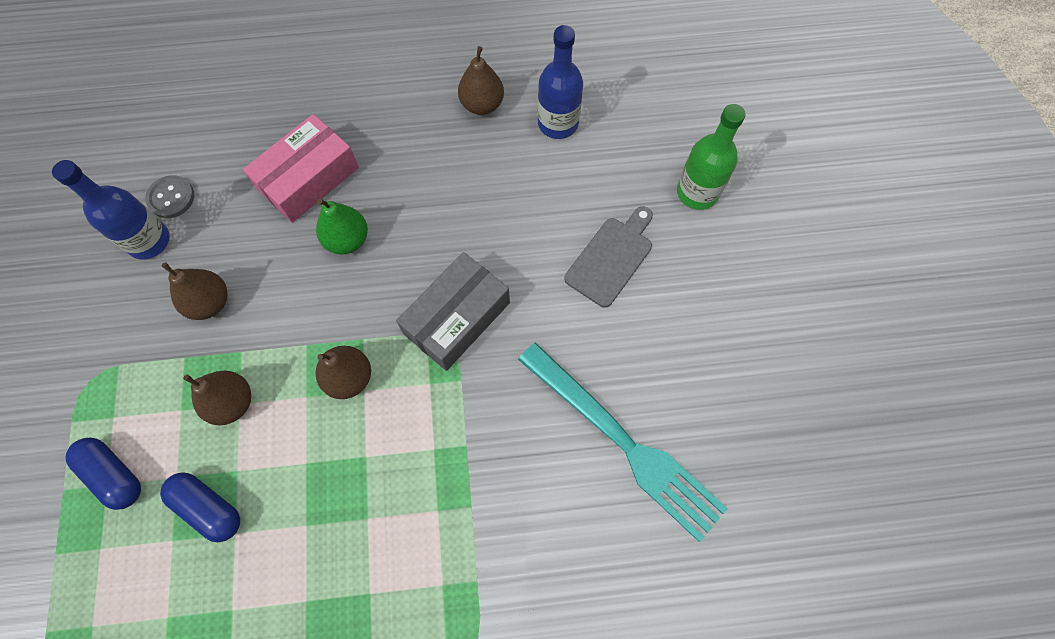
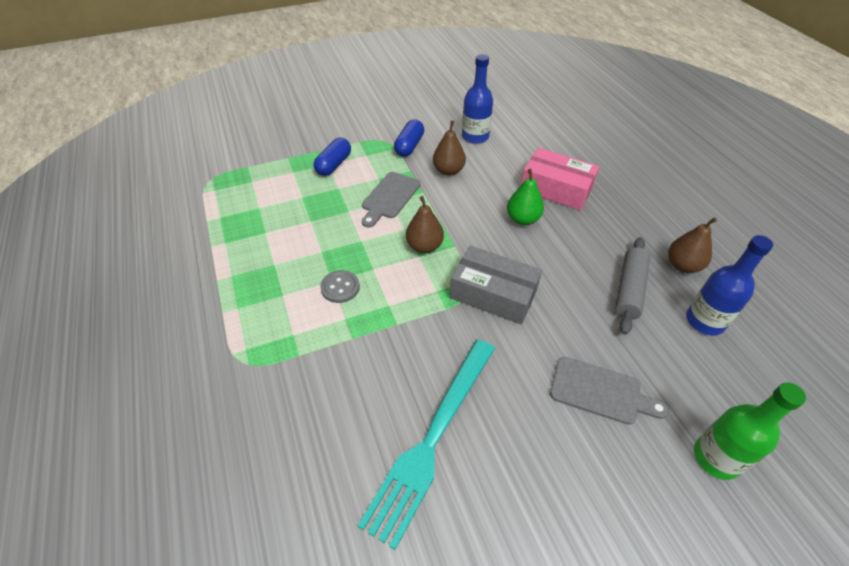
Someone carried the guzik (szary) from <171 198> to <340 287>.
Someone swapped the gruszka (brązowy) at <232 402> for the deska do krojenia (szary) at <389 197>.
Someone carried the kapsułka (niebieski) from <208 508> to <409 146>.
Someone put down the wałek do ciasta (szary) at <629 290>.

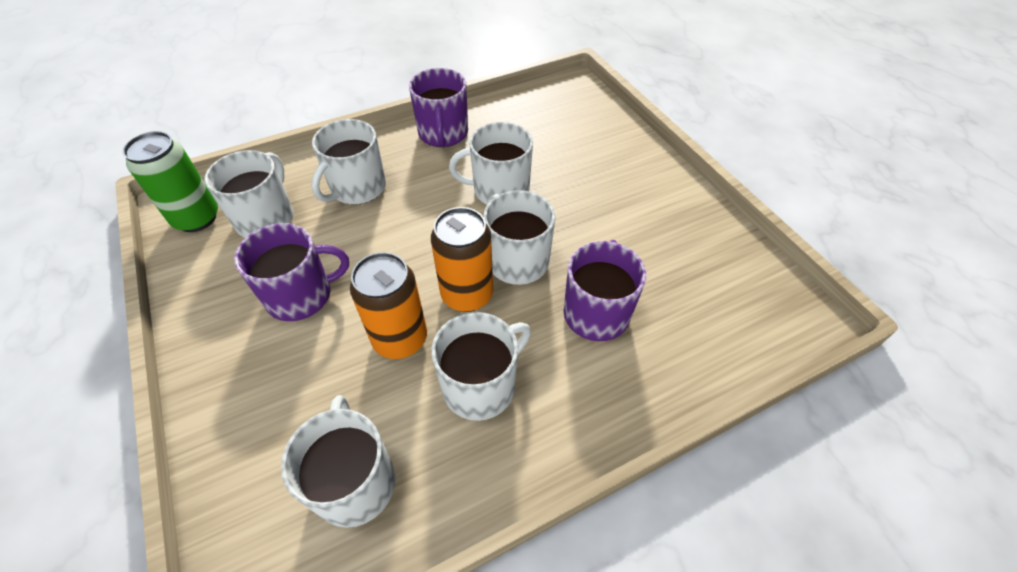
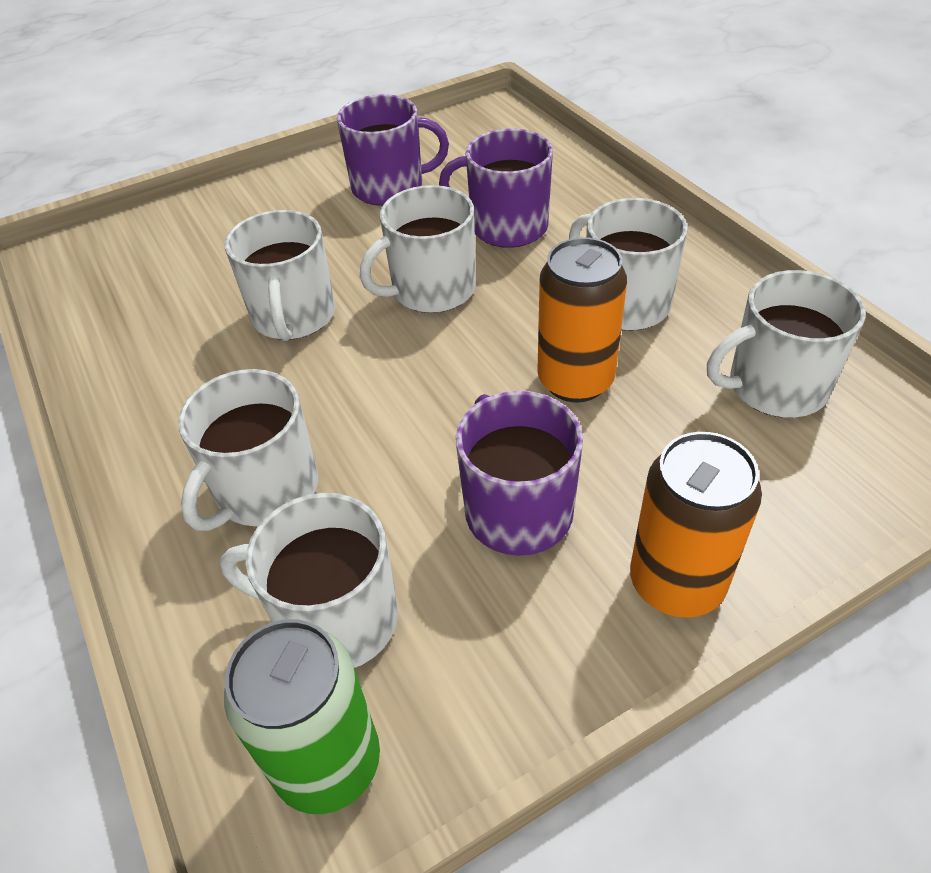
Someone rotated the kubek (biały) at <357 188> by 90 degrees clockwise.
Someone carried the kubek (fioletowy) from <443 134> to <389 187>.
Someone carried the puszka (pomarańczowy) from <467 295> to <676 583>.

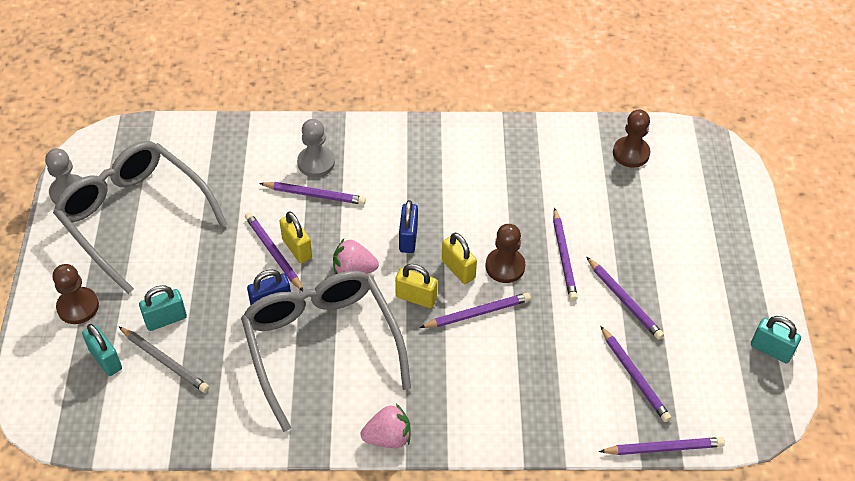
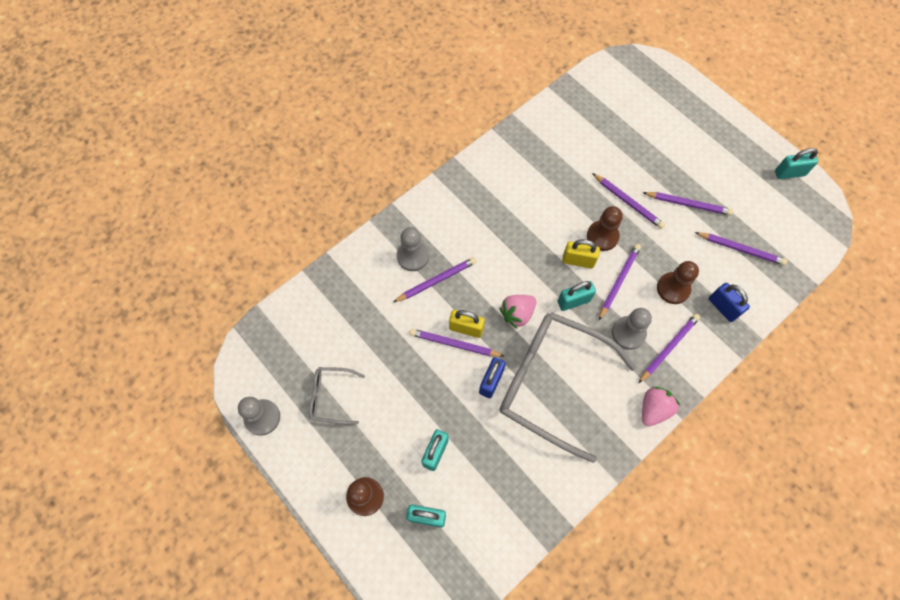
Someone scaled the okulary (szary) at <134 217> by 0.46.
Someone repainted the kłódka (żółty) at <416 297>, which became the kłódka (turkusowy) at <573 301>.
Someone put down the pionek (szary) at <628 333>.
Someone carried the ołówek (fioletowy) from <664 448> to <668 347>.
Someone carried the pionek (brązowy) from <631 153> to <673 289>.
Someone carried the kłódka (niebieski) from <408 238> to <723 307>.
Someone took away the ołówek (szary) at <165 361>.

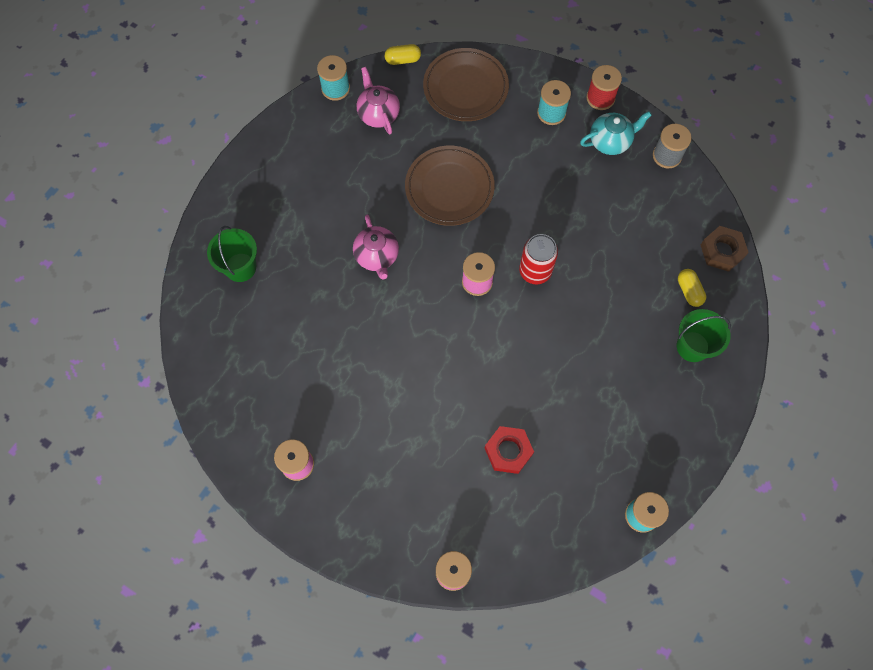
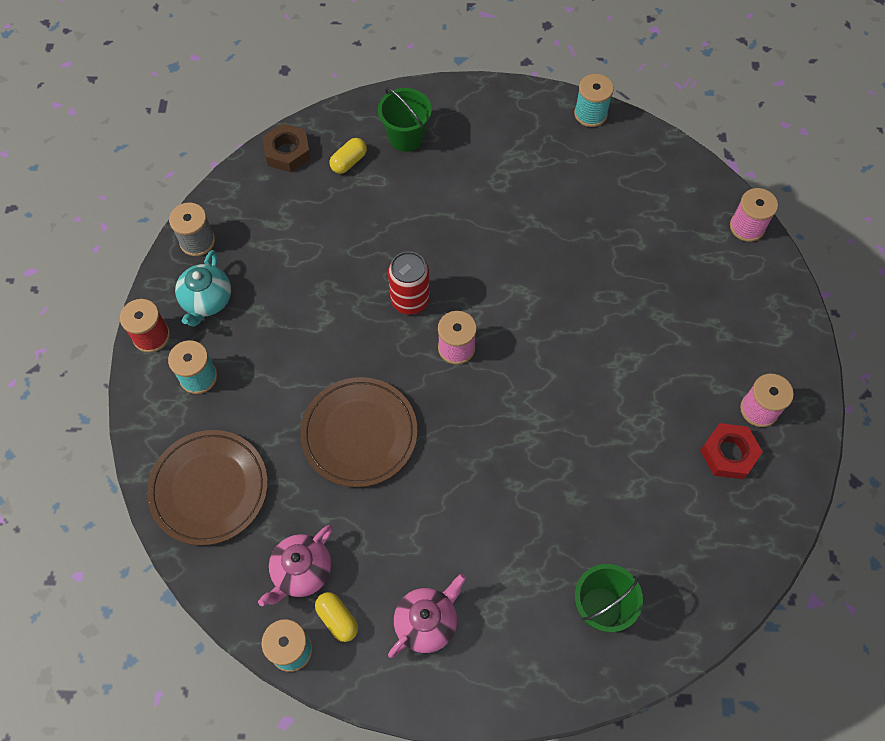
Someone rotated the imbryk (turkusowy) at <610 141> by 120 degrees counterclockwise.
Someone carried the kapsułka (żółty) from <403 60> to <337 619>.
Someone carried the imbryk (różowy) from <377 256> to <427 622>.
Someone carried the nakrętka (czerwony) from <508 451> to <728 453>.

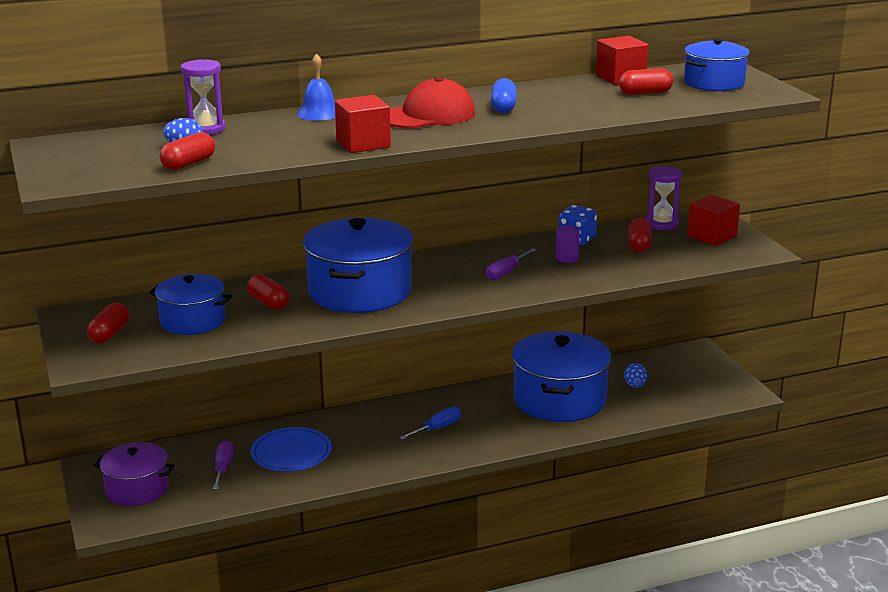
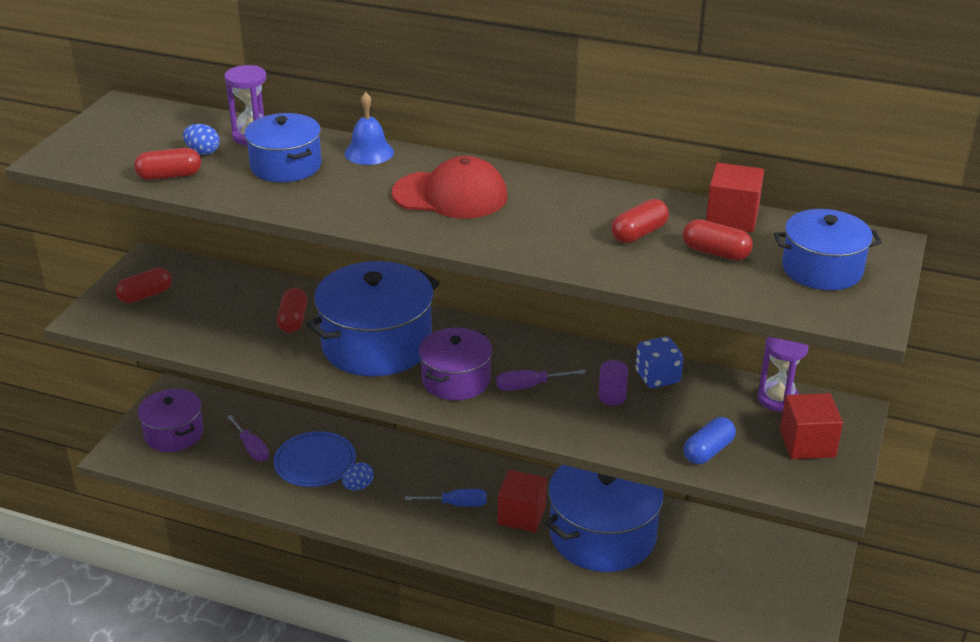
Someone rotated the śrubokręt (fioletowy) at <223 468> by 105 degrees clockwise.
Someone carried the garnek (niebieski) from <193 321> to <286 166>.
Someone carried the jajko (niebieski) from <635 386> to <358 486>.
Someone put down the garnek (fioletowy) at <456 380>.
Someone carried the sześcian (czerwony) from <363 144> to <521 515>.
Someone carried the kapsułka (czerwony) from <639 245> to <639 233>.
Someone carried the kapsułka (niebieski) from <503 107> to <708 451>.

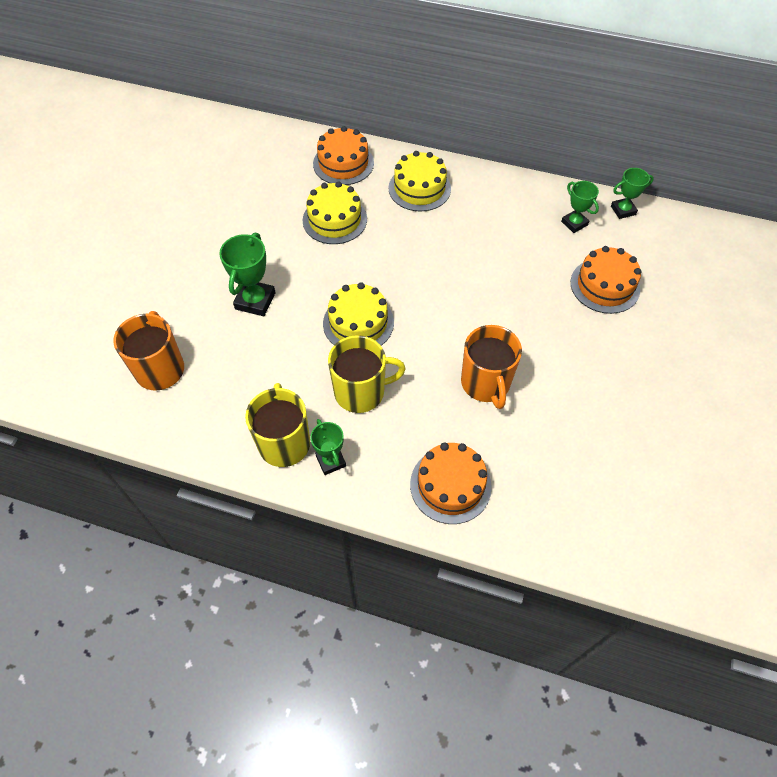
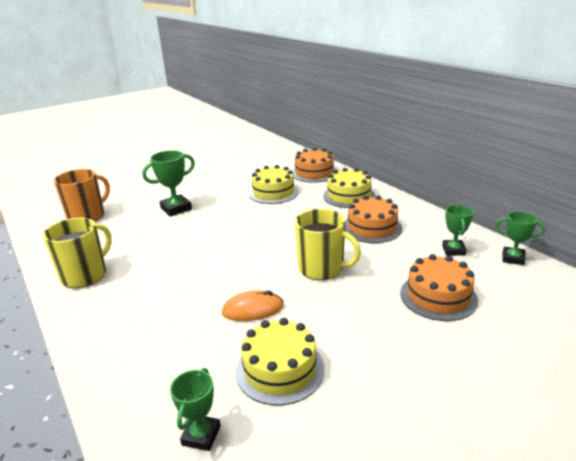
Someone carried the puchar (zielony) from <331 461> to <201 435>.
Someone swapped the kubek (pomarańczowy) at <486 383> for the myszka (pomarańczowy) at <253 309>.
Someone carried the tort (żółty) from <358 323> to <280 369>.
Someone carried the kubek (żółty) from <361 392> to <322 268>.
Someone carried the tort (pomarańczowy) from <450 485> to <372 227>.

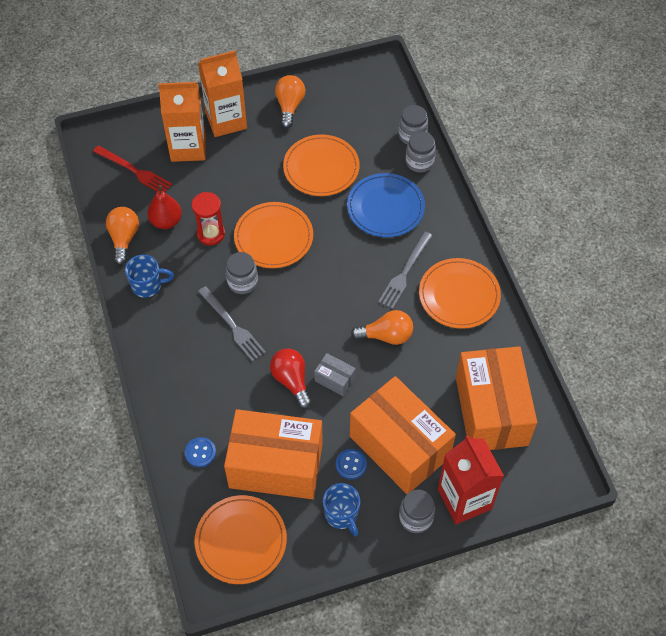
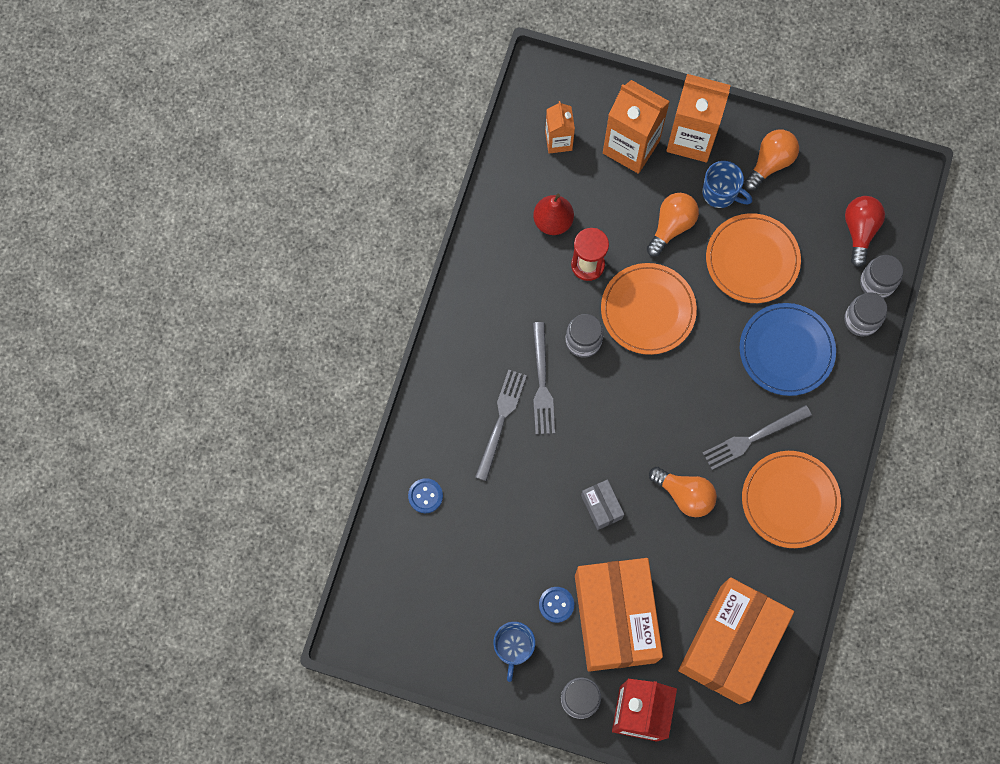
Someone put down the widelec (szary) at <501 421>.
Someone swapped the widelec (czerwony) at <134 171> for the karton mleka (pomarańczowy) at <558 141>.
Someone carried the żarówka (pomarańczowy) from <124 239> to <671 226>.
Someone carried the kubek (niebieski) from <147 285> to <720 193>.
Someone carried the żarówka (czerwony) from <291 381> to <859 231>.
Someone took away the talerz (pomarańczowy) at <241 541>.
Someone took away the pudełko (pomarańczowy) at <276 465>.

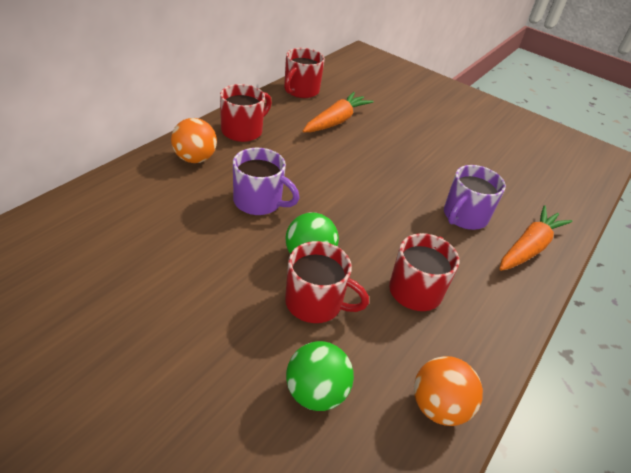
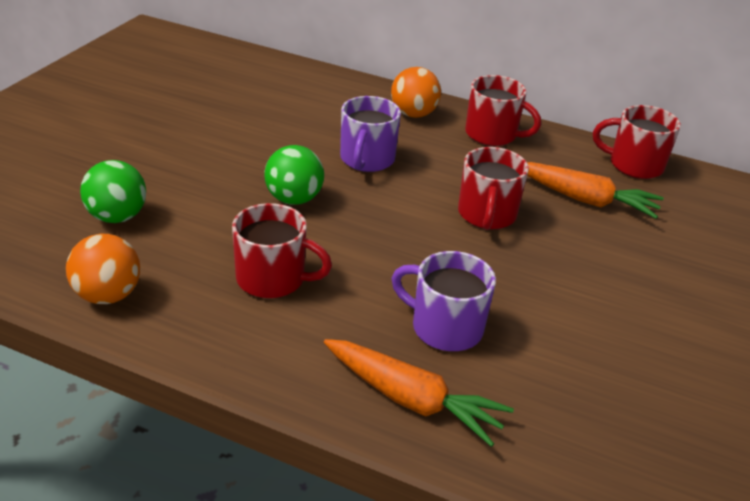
Someone carried the kubek (czerwony) from <315 303> to <486 215>.

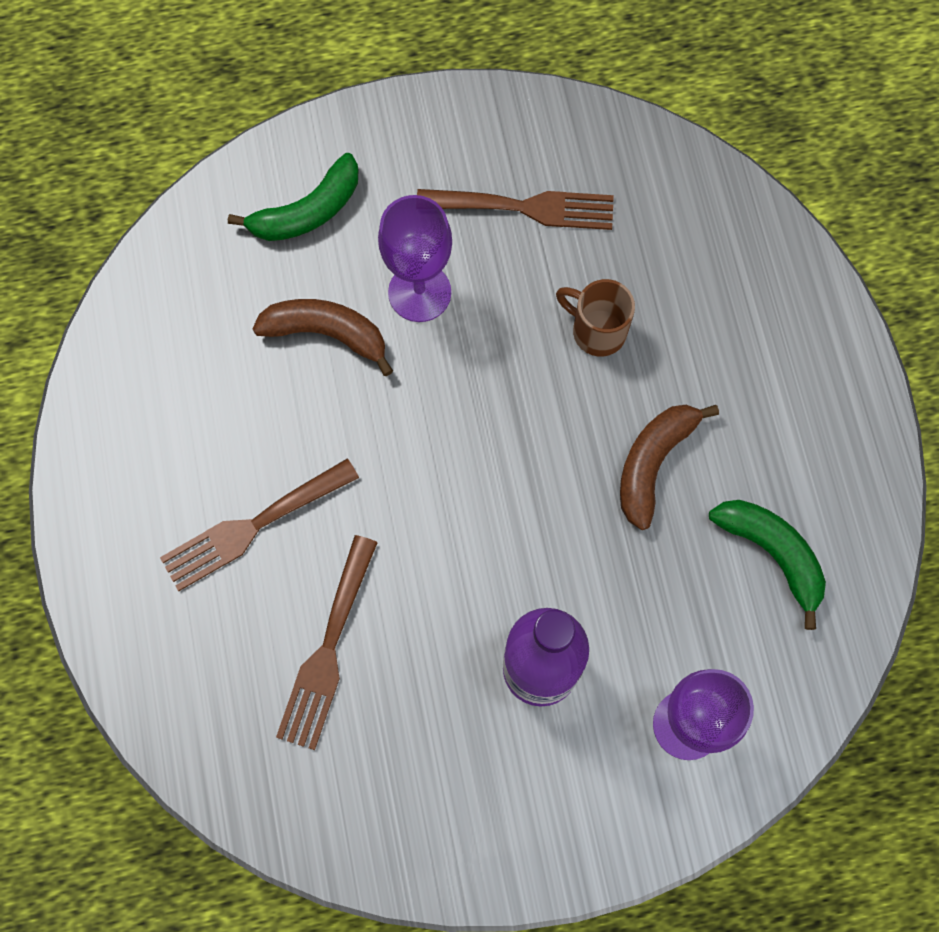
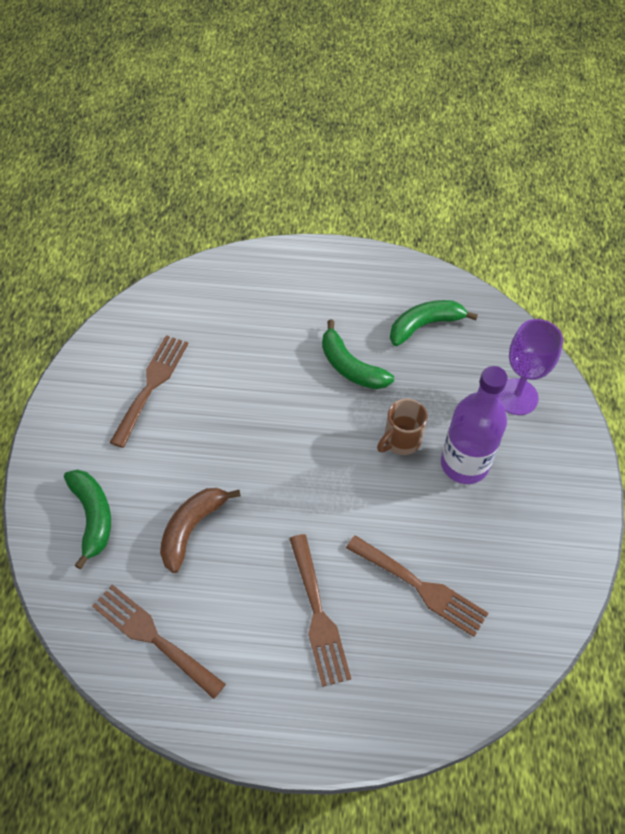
Someone put down the widelec (brązowy) at <153 637>.
Someone repainted the banan (brązowy) at <653 463>, which became the banan (zielony) at <350 367>.
Someone carried the kubek (brązowy) from <596 331> to <401 441>.
Someone took away the kielich (fioletowy) at <419 292>.

